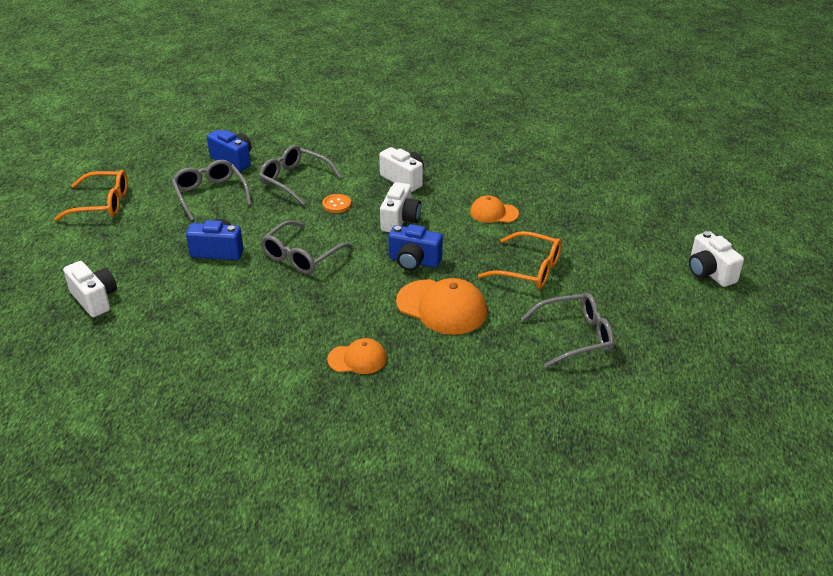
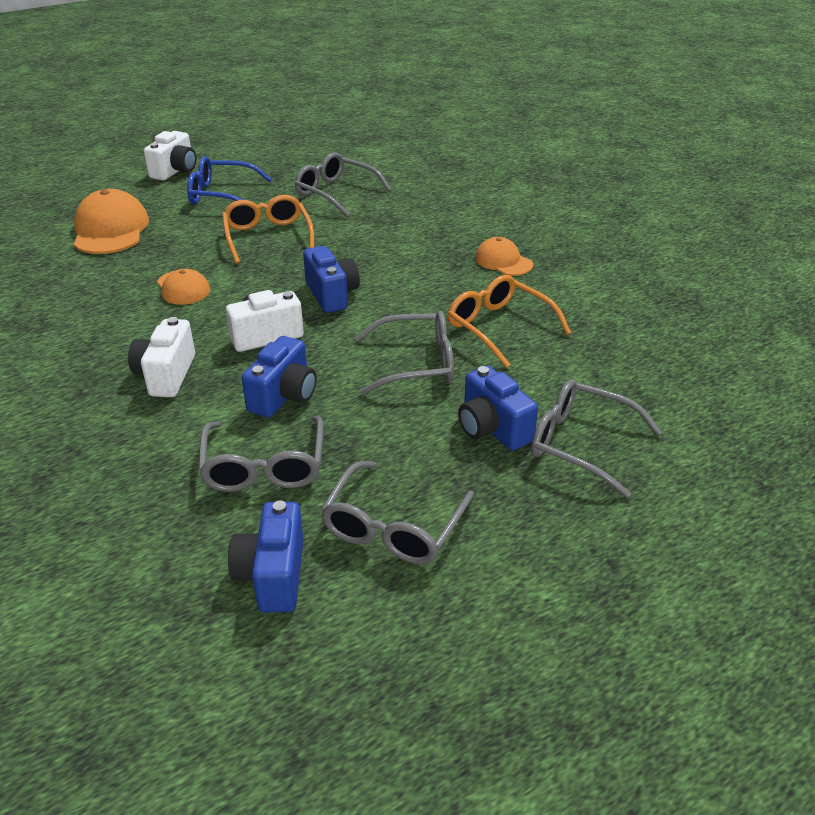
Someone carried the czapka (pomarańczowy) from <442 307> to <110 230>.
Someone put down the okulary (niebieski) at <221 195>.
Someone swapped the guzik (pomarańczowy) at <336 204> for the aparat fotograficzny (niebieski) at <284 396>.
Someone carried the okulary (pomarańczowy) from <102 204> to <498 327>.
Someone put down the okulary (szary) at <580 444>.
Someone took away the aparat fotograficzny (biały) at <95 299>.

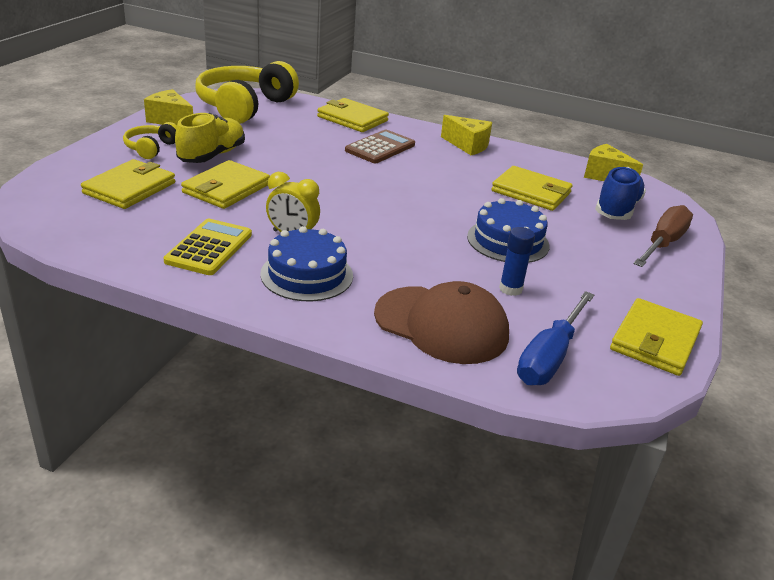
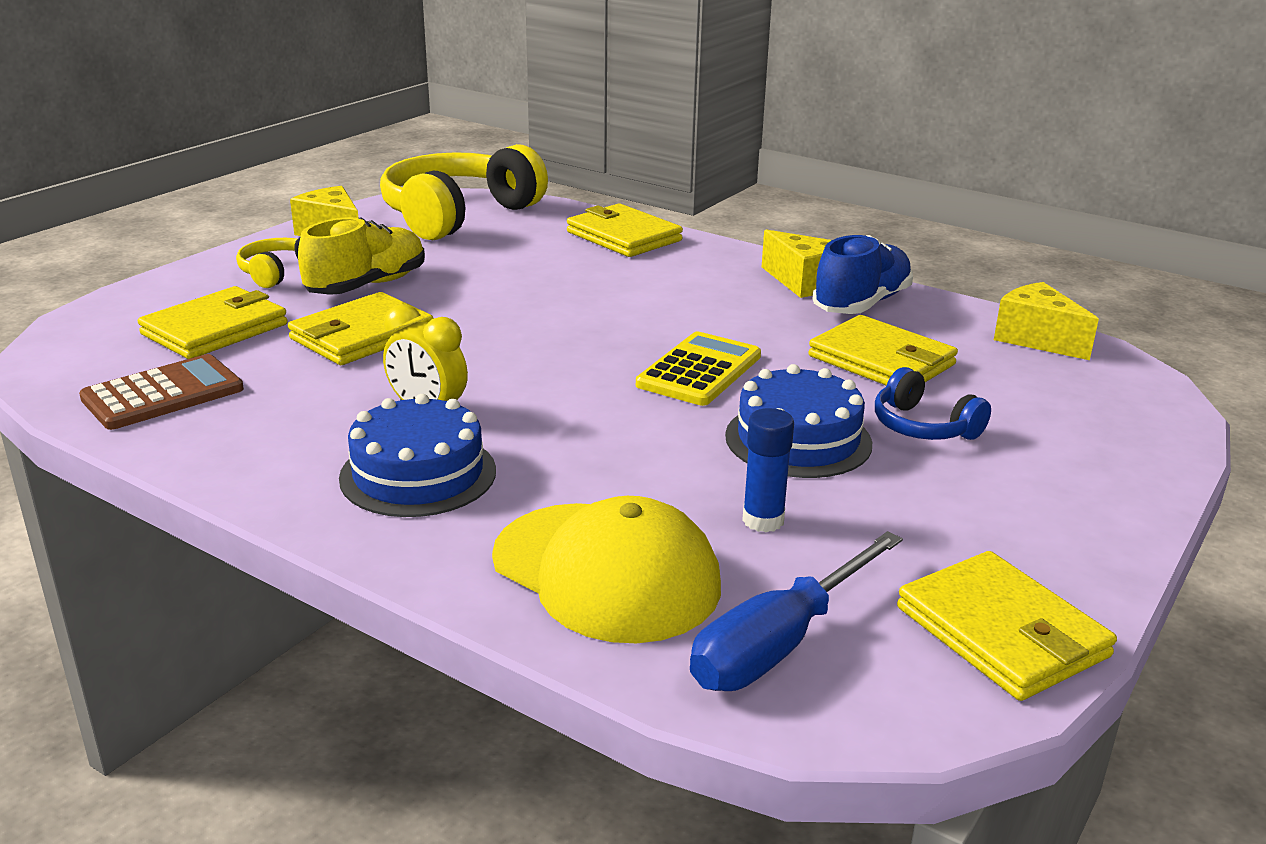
Someone carried the kalkulator (brązowy) from <380 148> to <163 394>.
Someone repainted the czapka (brązowy) at <441 325>, which became the czapka (żółty) at <606 572>.
Someone carried the kalkulator (żółty) from <209 248> to <699 370>.
Someone carried the but (niebieski) from <617 209> to <861 304>.
Someone put down the słuchawki (niebieski) at <923 427>.
Someone rotated the portfel (żółty) at <655 340> by 75 degrees counterclockwise.
Someone took away the śrubokręt (brązowy) at <663 243>.

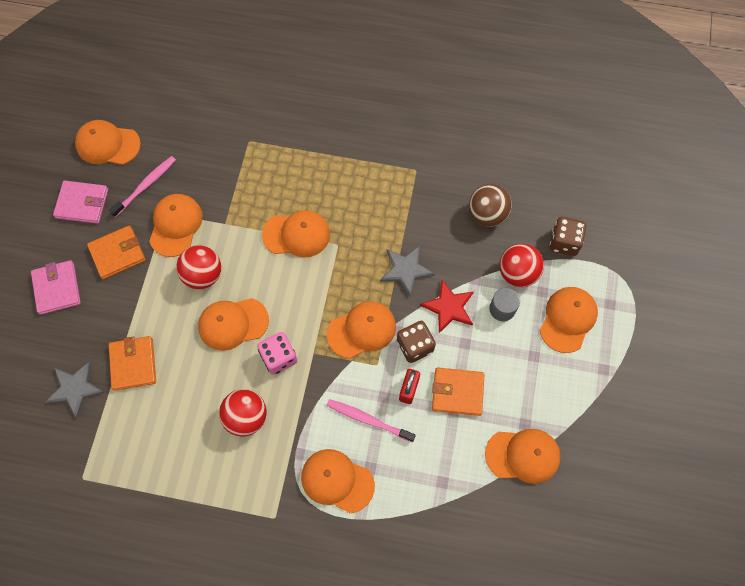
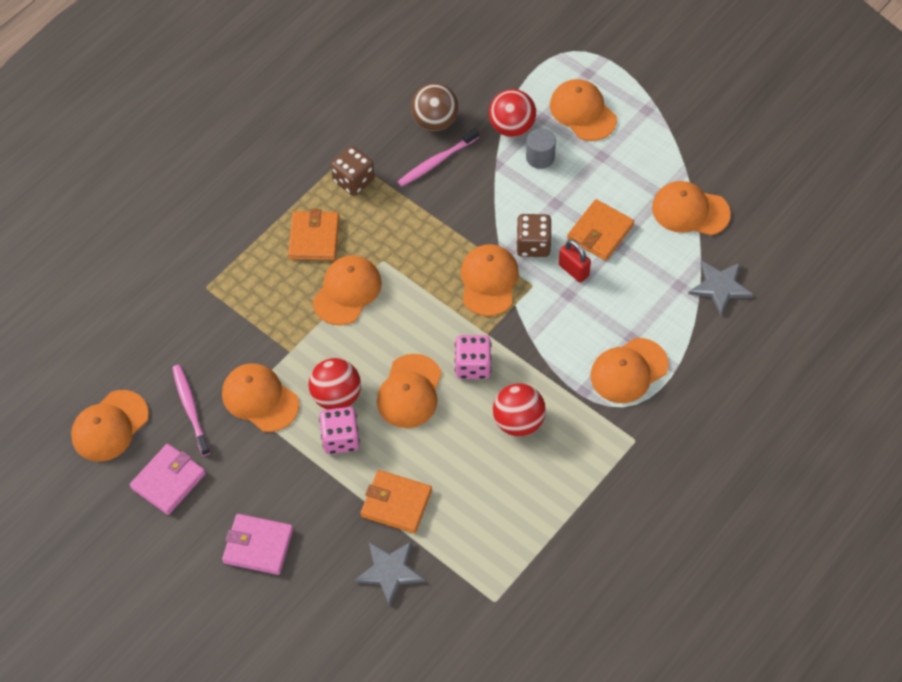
Someone carried the portfel (pomarańczowy) from <117 253> to <314 238>.
Someone put down the kostka do gry (różowy) at <340 439>.
Someone carried the kostka do gry (brązowy) from <564 242> to <353 181>.
Someone carried the szczoteczka do zębów (różowy) from <368 420> to <436 162>.
Someone rotated the czapka (pomarańczowy) at <523 455> by 105 degrees counterclockwise.
Someone carried the gwiazda (szary) from <406 270> to <720 287>.
Someone took away the gwiazda (czerwony) at <449 307>.

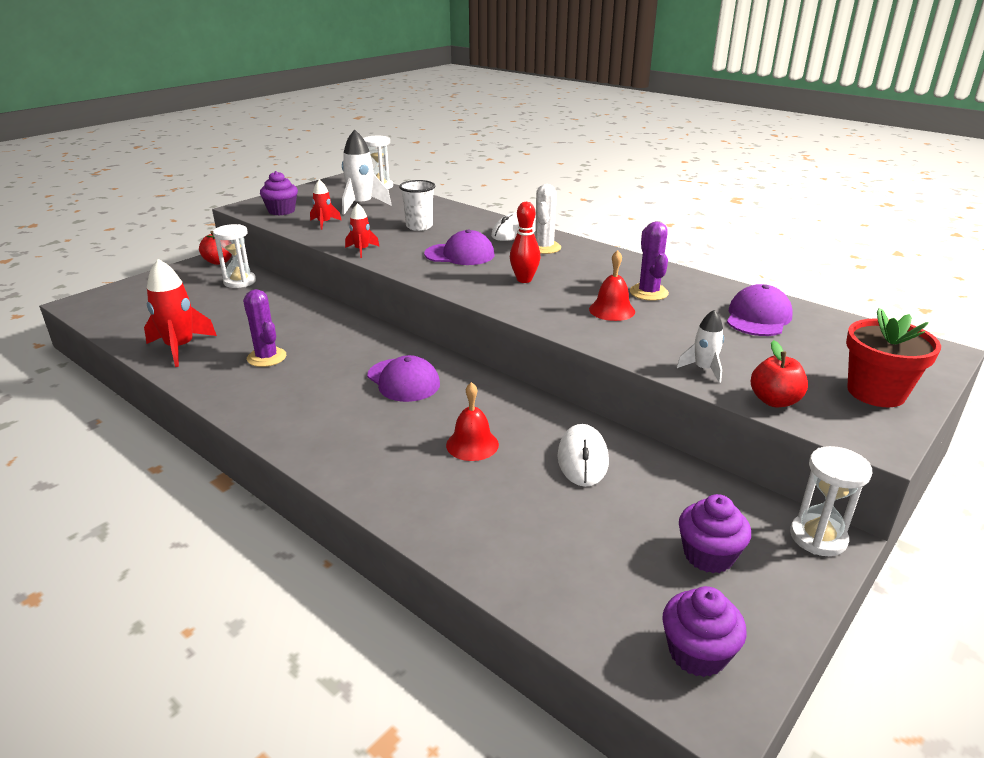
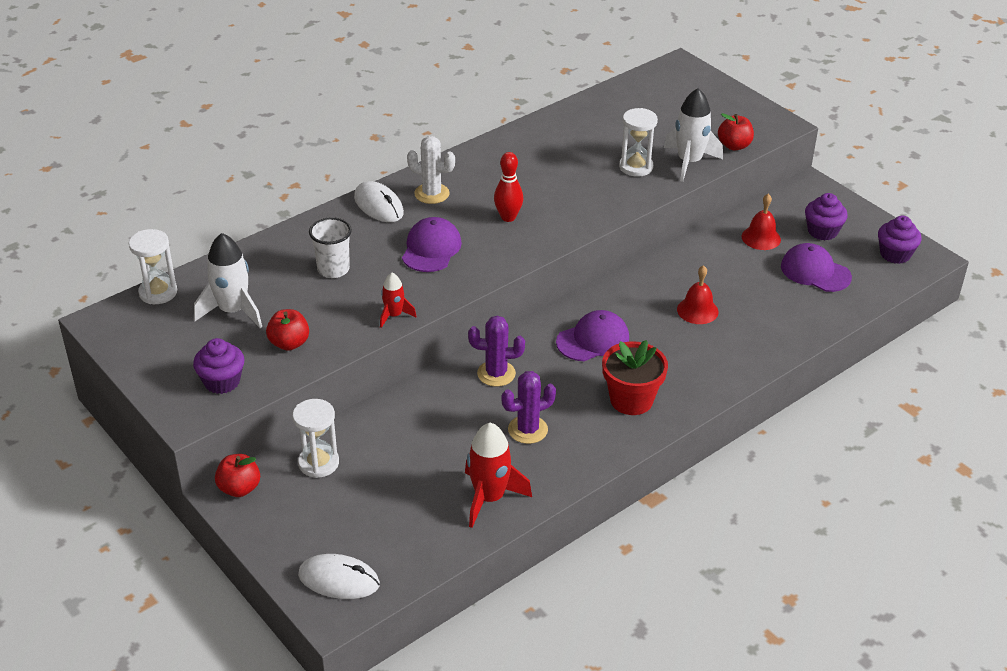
Someone swapped the rakieta (czerwony) at <324 223> for the jabłko (czerwony) at <289 343>.
Someone carried the myszka (biały) from <582 459> to <339 580>.
Someone carried the kaktus (fioletowy) from <648 292> to <496 374>.
Someone carried the doniczka (czerwony) from <876 392> to <631 400>.
Someone carried the klepsydra (biały) from <818 537> to <636 167>.
Someone scaled the rakieta (biały) at <703 369> by 1.77.
Someone carried the dzwonek (czerwony) from <612 310> to <761 238>.
Someone carried the czapka (fioletowy) from <758 317> to <815 271>.

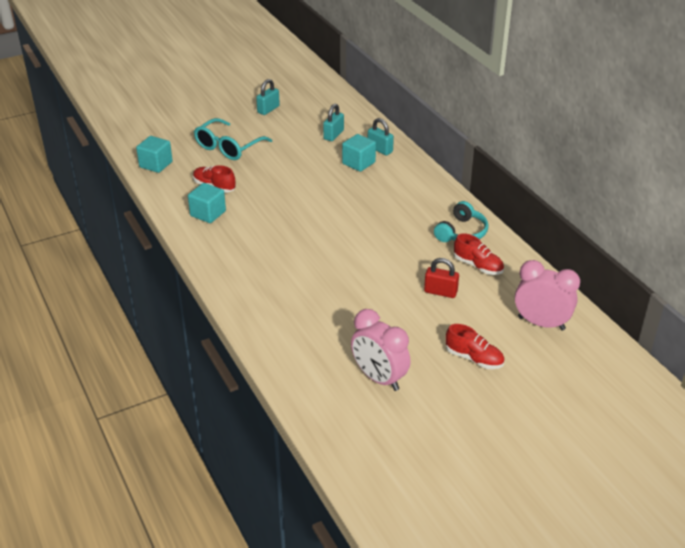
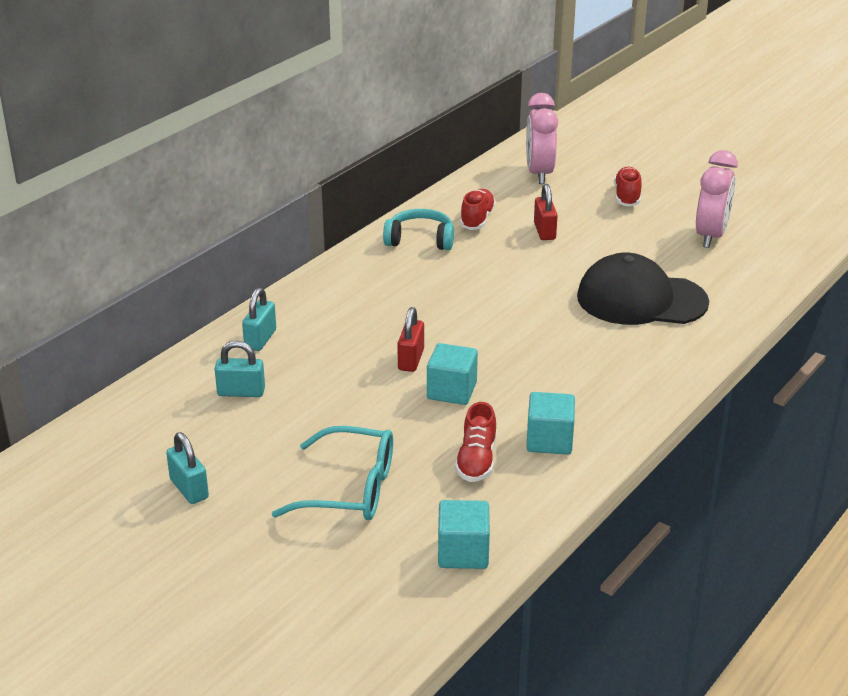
Someone rotated the kłódka (turkusowy) at <268 109> by 45 degrees clockwise.
Someone put down the kłódka (czerwony) at <411 360>.
Someone carried the sześcian (turkusowy) from <358 163> to <451 391>.
Someone put down the czapka (czarny) at <641 299>.

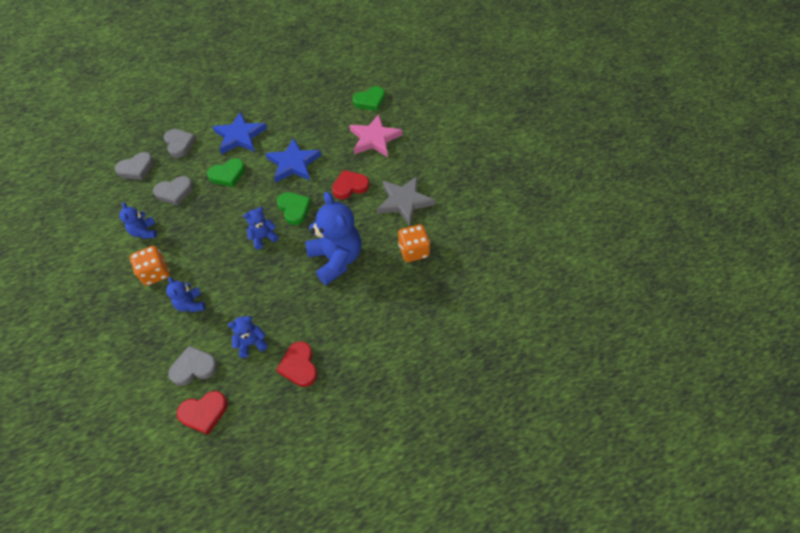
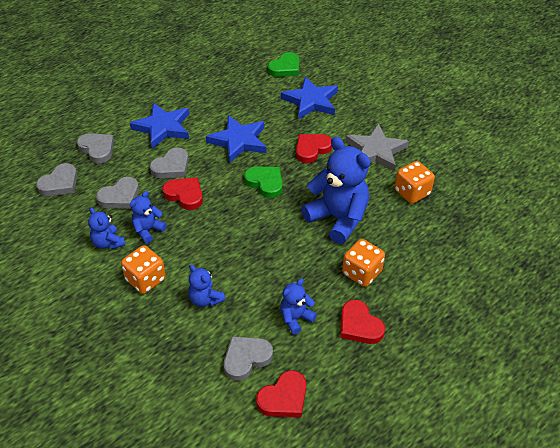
Someone carried the miś (niebieski) from <263 237> to <148 230>.
Someone repainted the serce (zielony) at <228 174>, which became the serce (szary) at <171 166>.
Someone put down the serce (czerwony) at <185 195>.
Someone repainted the gwiazda (różowy) at <374 139>, which became the gwiazda (niebieski) at <311 101>.
Someone put down the kostka do gry (pomarańczowy) at <361 273>.

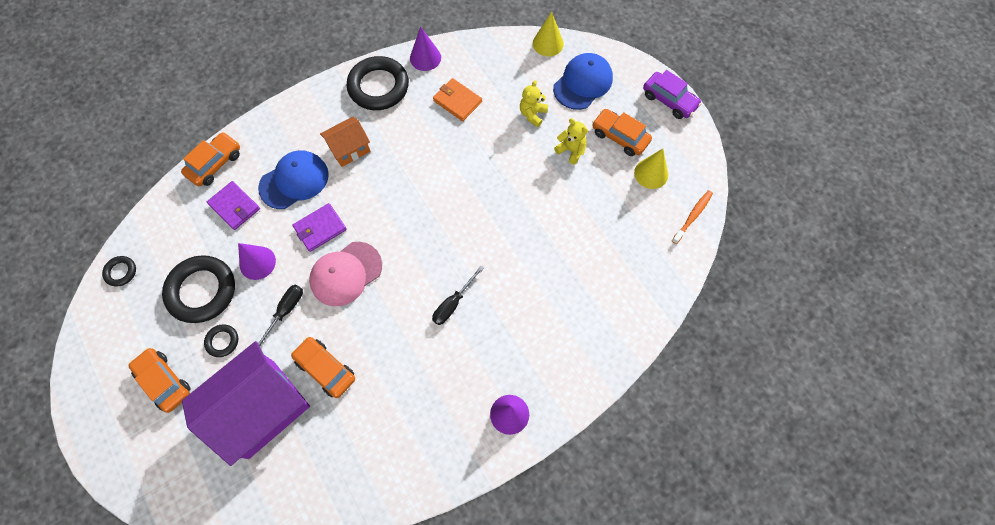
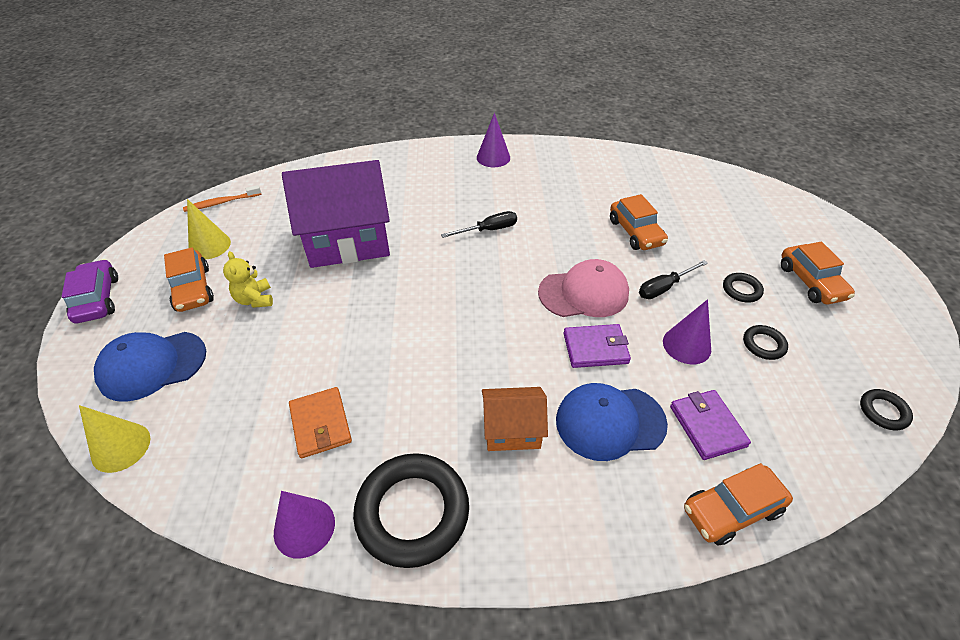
Someone carried the domek (fioletowy) from <261 408> to <348 240>.
Someone scaled the pierścień (czarny) at <202 291> by 0.46.
Someone took away the miś (żółty) at <532 114>.

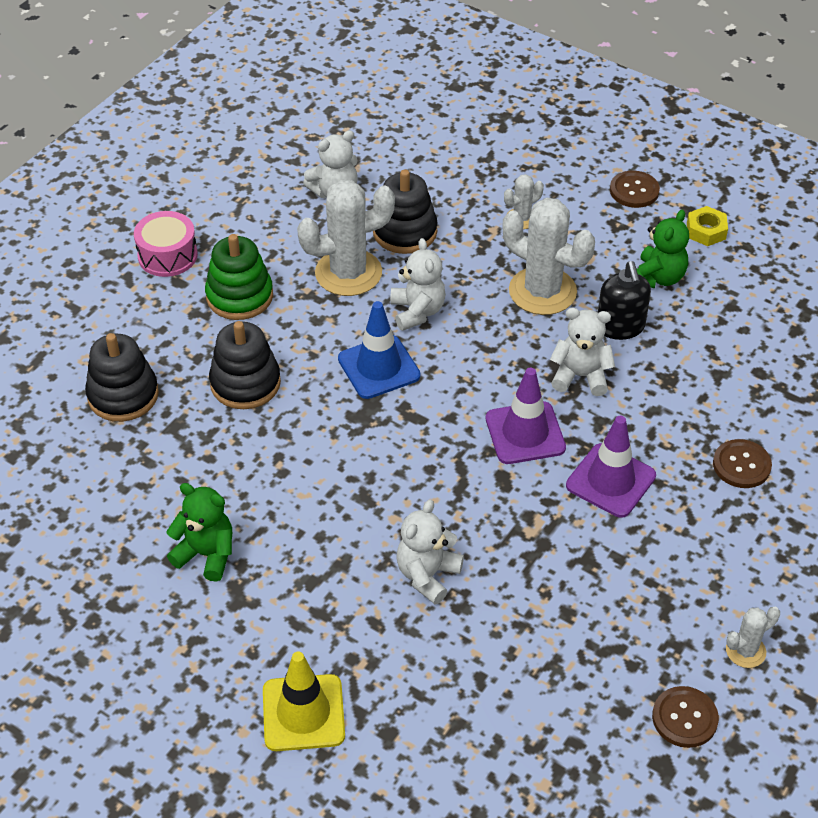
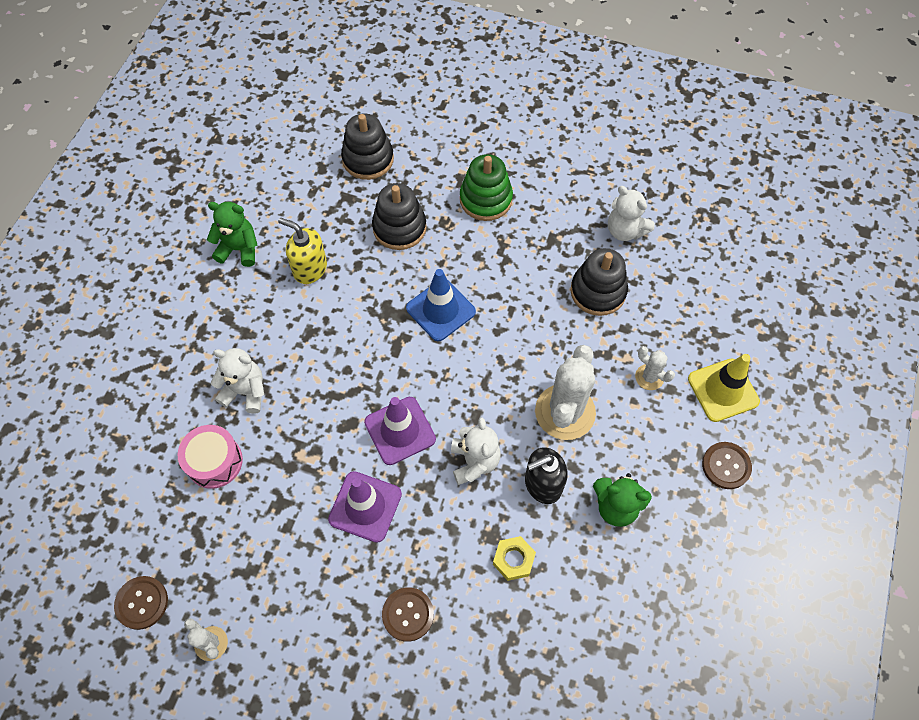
Someone carried the bęben (różowy) from <167 255> to <214 461>.
Someone rotated the miś (zielony) at <206 554> by 90 degrees counterclockwise.
Someone put down the dozownik mydła (żółty) at <310 269>.
Someone carried the nakrętka (żółty) from <706 231> to <513 560>.
Someone carried the pachołek (żółty) from <303 713> to <723 390>.
Someone took away the kaktus (biały) at <348 273>.
Someone took away the miś (biały) at <417 312>.

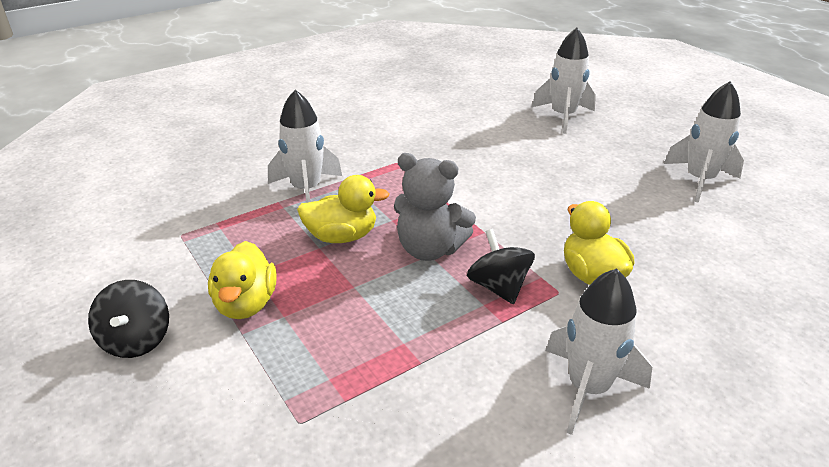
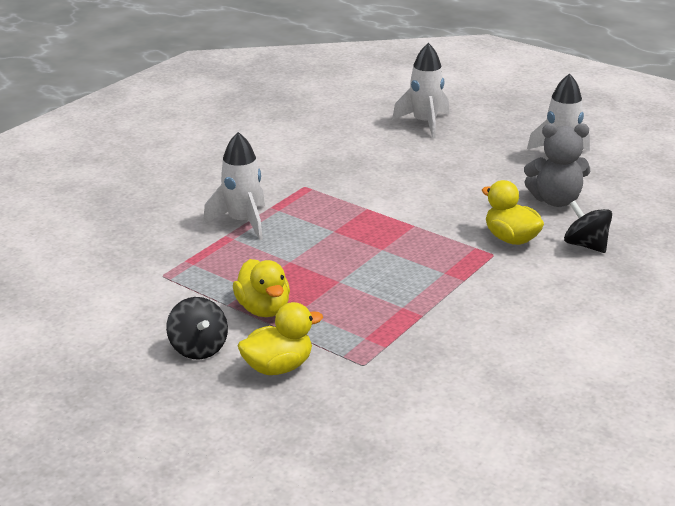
Someone carried the kaczka (żółty) from <342 236> to <278 367>.
Someone carried the miś (szary) from <429 249> to <555 200>.
Someone carried the bączek (czarny) from <498 287> to <585 245>.
Someone took away the rakieta (biały) at <588 388>.

